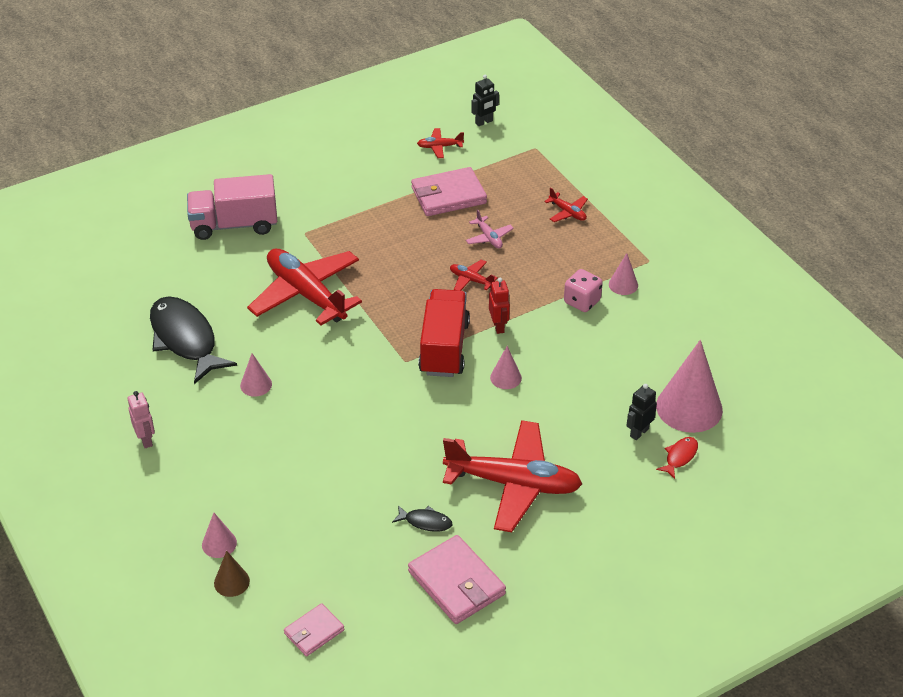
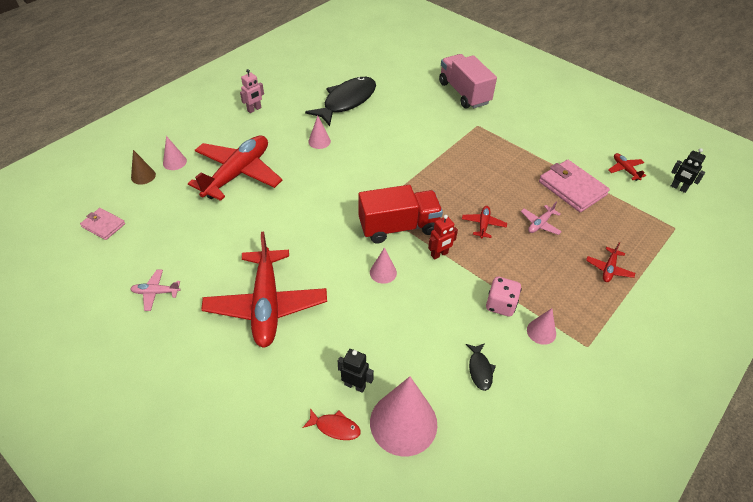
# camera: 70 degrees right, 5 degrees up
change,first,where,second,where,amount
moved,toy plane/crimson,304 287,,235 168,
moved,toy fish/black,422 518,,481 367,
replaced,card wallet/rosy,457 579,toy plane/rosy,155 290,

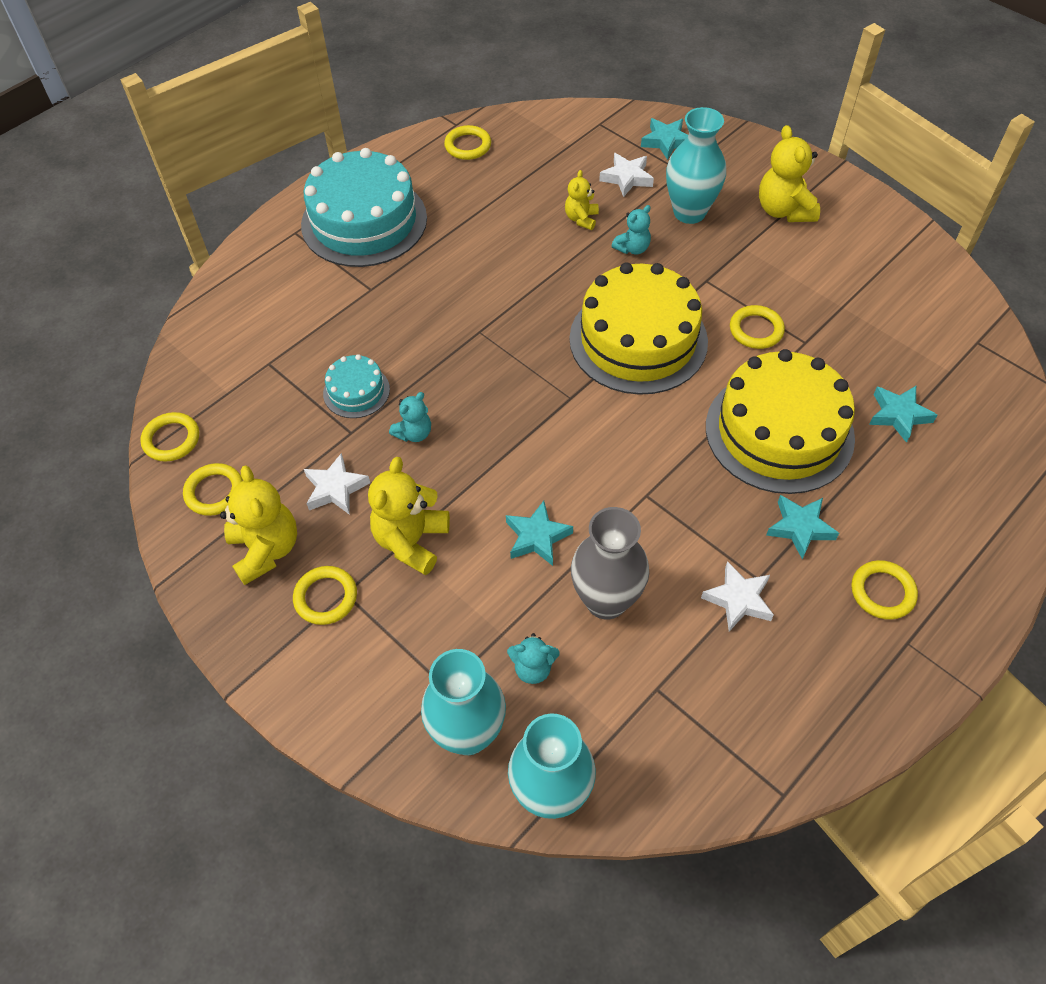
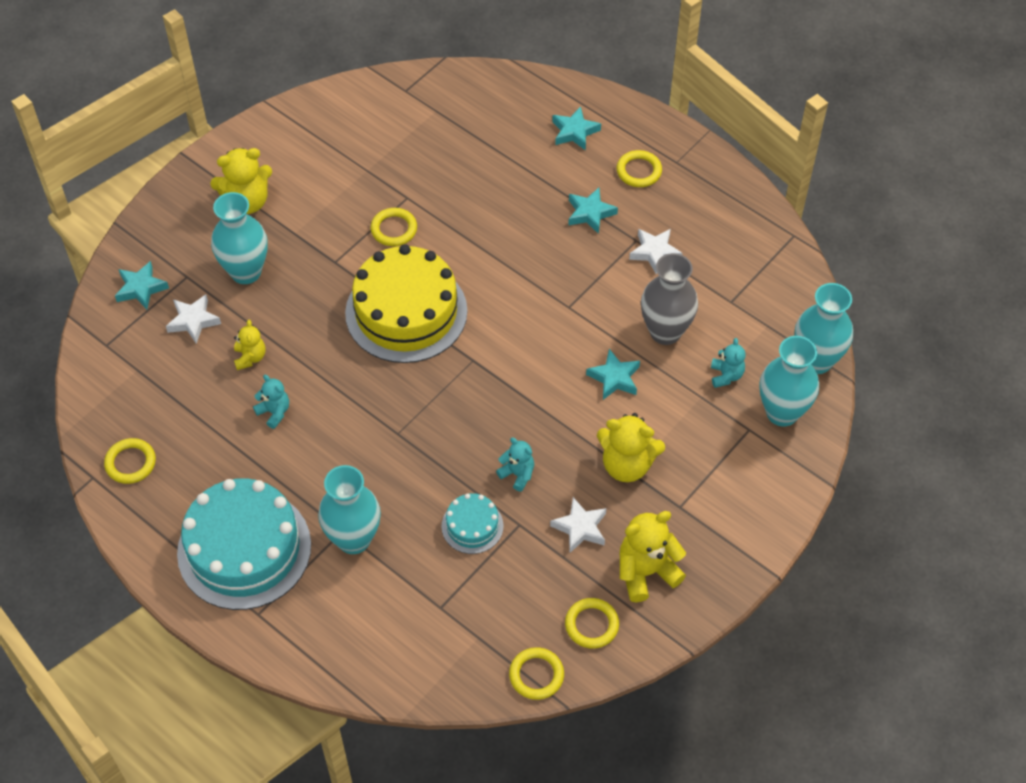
# camera: 95 degrees left, 0 degrees up
change,first,where,second,where,amount
turned,stuffed bear/golden,582 200,,250 344,105 degrees counterclockwise
moved,stuffed bear/turquoise,631 229,,271 402,
removed,cake/golden,780 421,,,
moved,five-pointed star/turquoise,903 414,,576 128,
removed,torus/golden,325 595,,,
added,,,flower vase/turquoise,349 509,

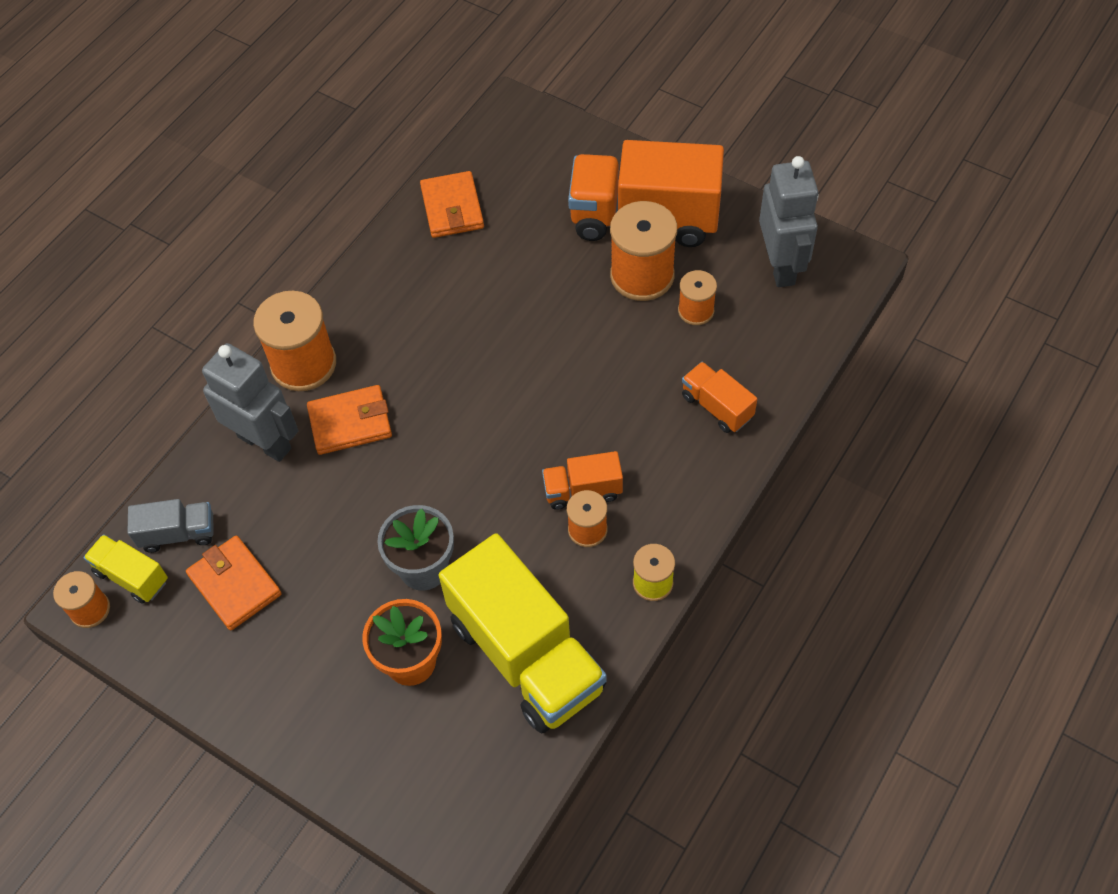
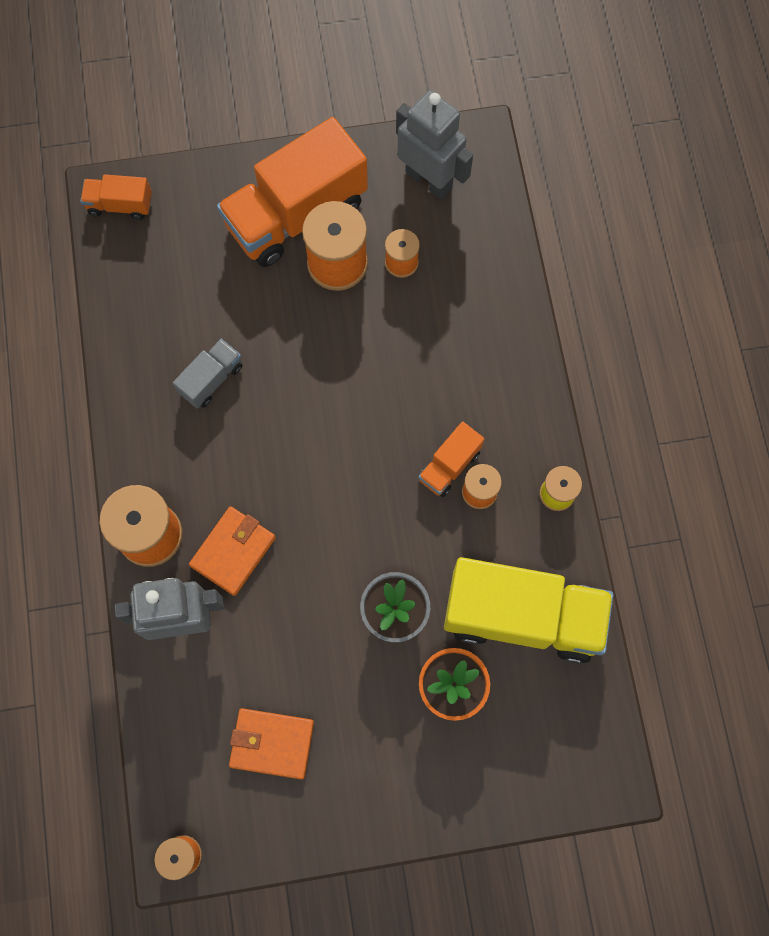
# camera: 45 degrees left, 15 degrees up
change,first,where,second,where,amount
removed,card wallet/orange,452 204,,,
moved,toy truck/orange,719 397,,116 197,
moved,toy truck/ash-grey,171 526,,207 374,
removed,toy truck/golden,126 569,,,

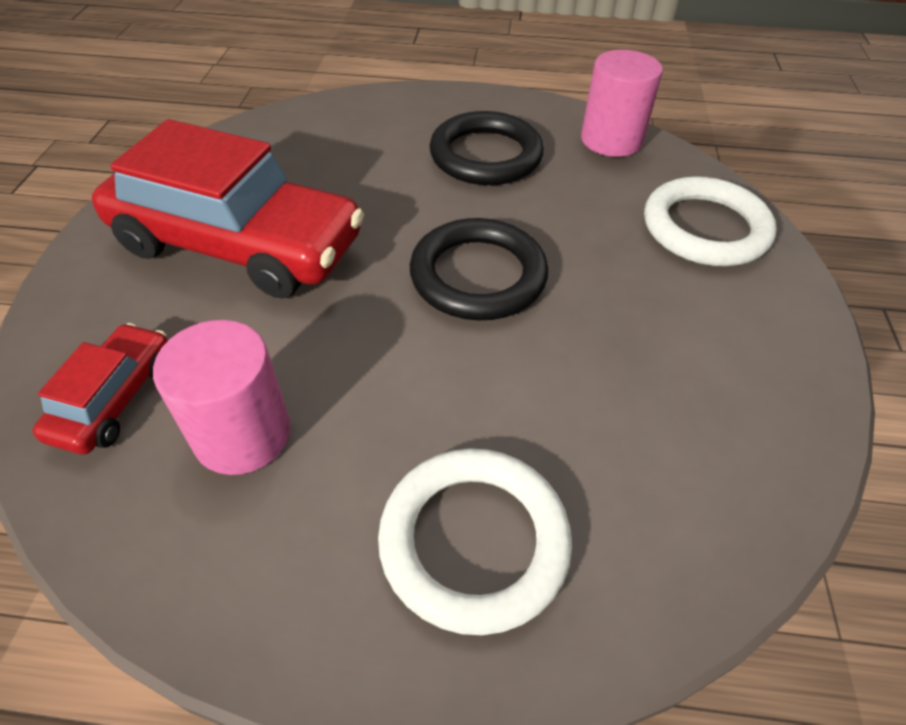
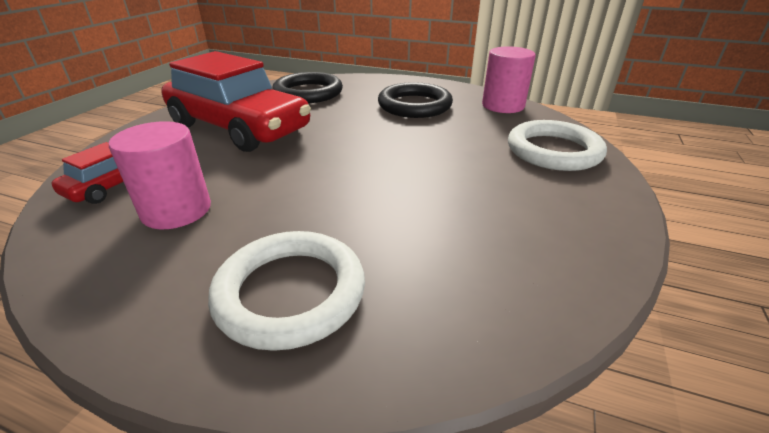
# camera: 15 degrees right, 15 degrees down
change,first,where,second,where,amount
moved,torus/black,479 269,,307 87,

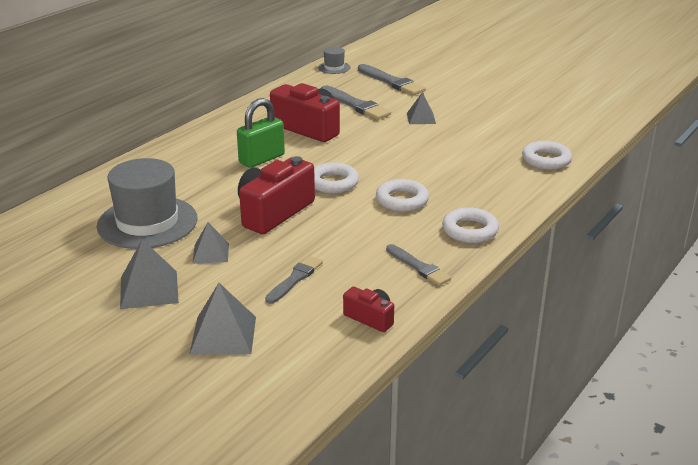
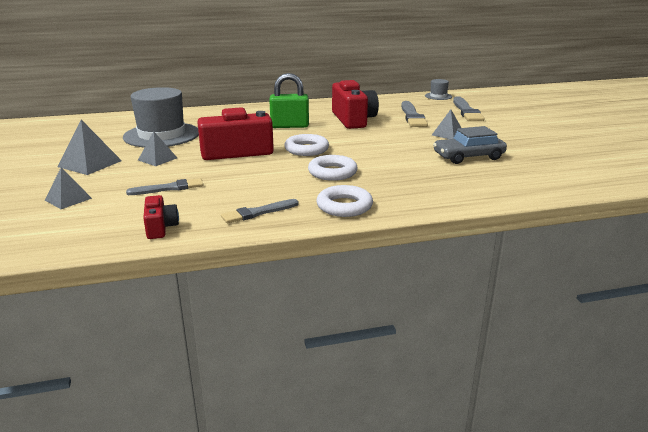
# camera: 40 degrees right, 5 degrees down
change,first,where,second,where,amount
removed,torus/white,547 155,,,
turned,paintbrush/ash-grey,418 265,,260 211,60 degrees clockwise
resized,solid pyramid/ash-grey,222 319,,68 188,x0.66
added,,,car/ash-grey,470 145,

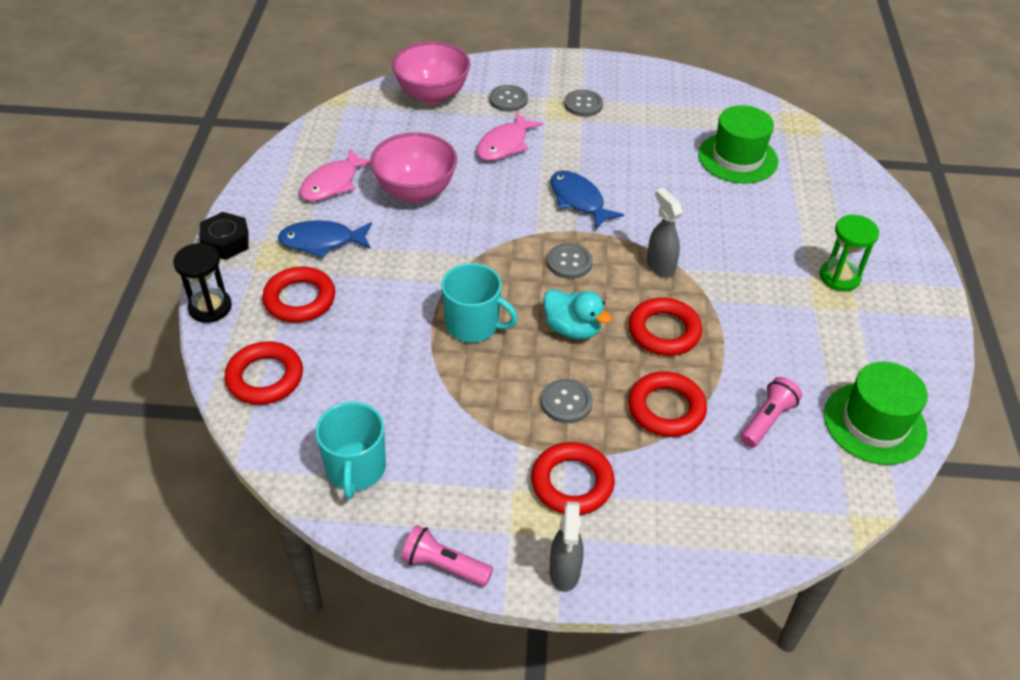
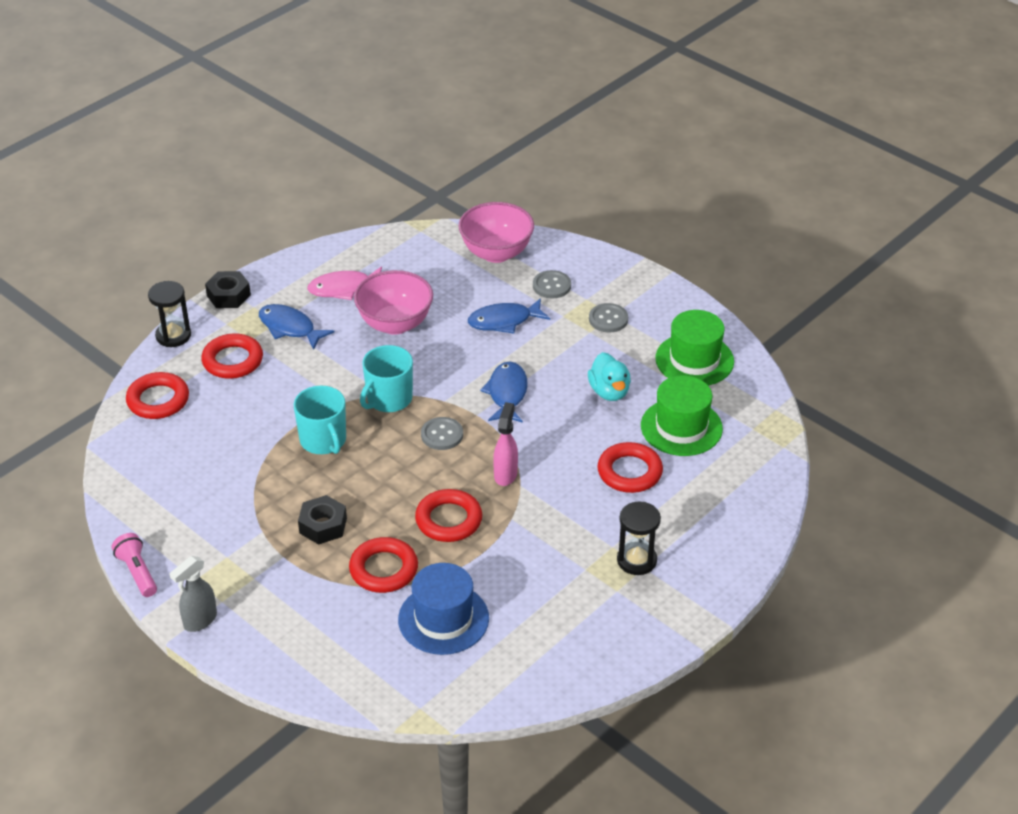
# camera: 40 degrees right, 5 degrees down
change,first,where,second,where,amount
recoloured,toy fish/rosy,509 136,toy fish/cobalt,509 315,
recoloured,sprayer/ash-grey,665 233,sprayer/rosy,505 444,
recoloured,sand timer/leaf-green,849 253,sand timer/black,639 538,
moved,rubber duck/turquoise,577 314,,609 376,
moved,hat/leaf-green,876 413,,694 348,
replaced,pocket torch/rosy,771 412,hat/cobalt,443 609,
replaced,button/ash-grey,567 401,nut/black,322 519,
moved,mug/turquoise,350 450,,386 378,
moved,torus/crimson,573 478,,630 467,

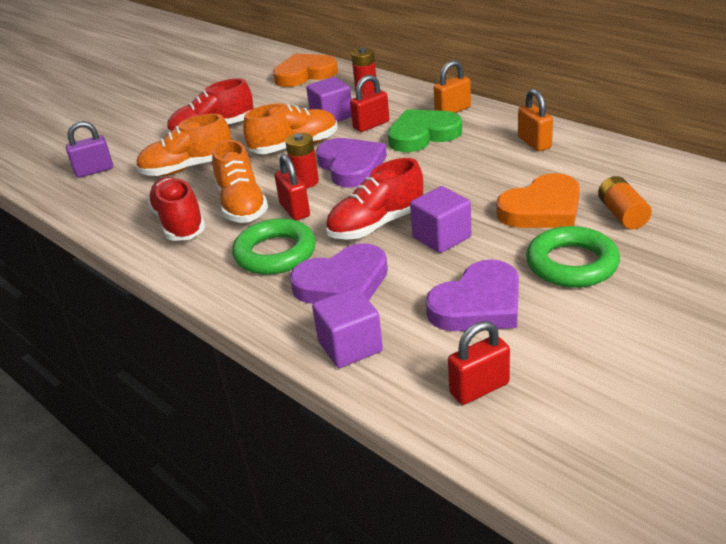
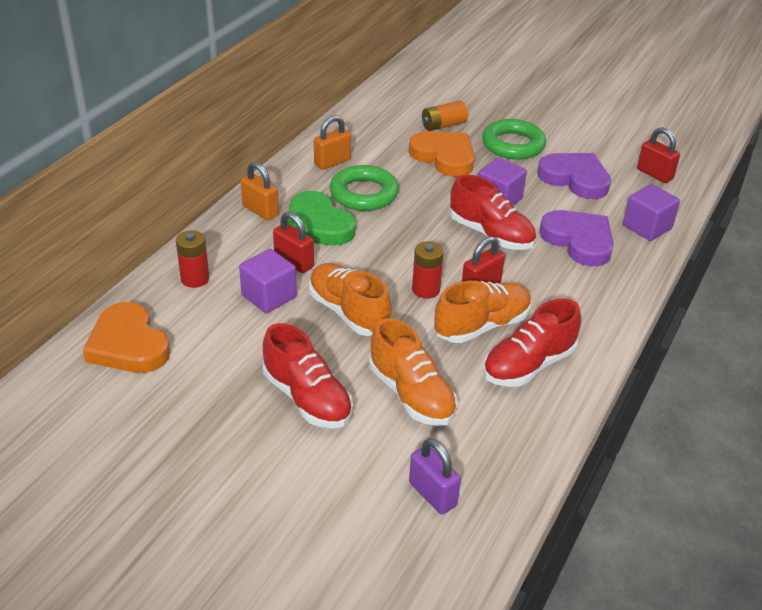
# camera: 110 degrees left, 5 degrees up
change,first,where,second,where,amount
removed,heart/violet,351 162,,,
moved,torus/leaf-green,274 246,,364 188,

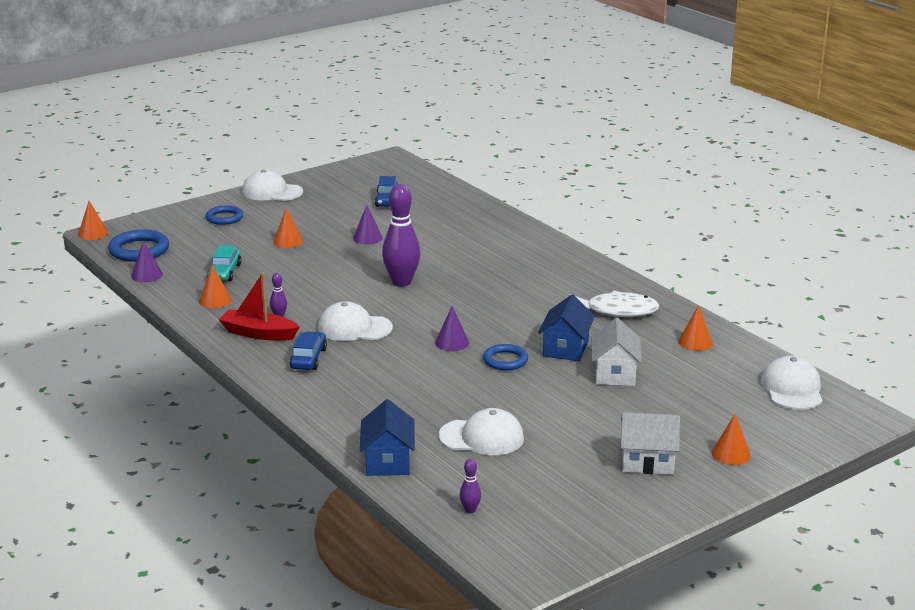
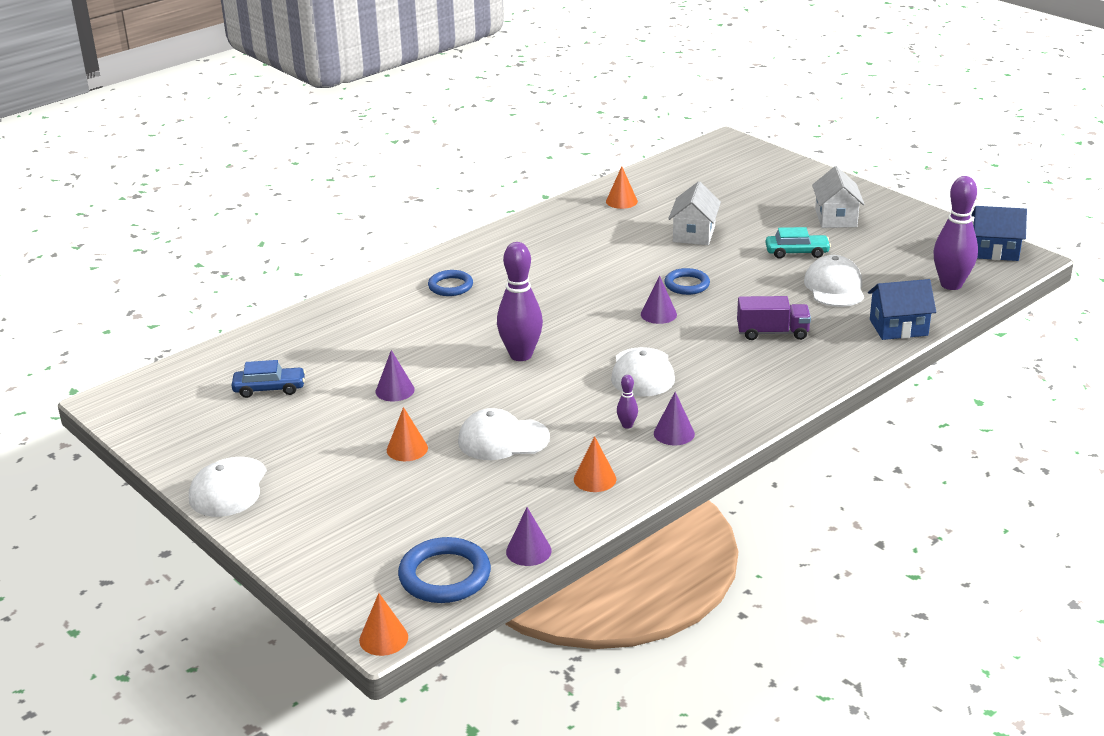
# camera: 95 degrees left, 5 degrees up
change,first,where,second,where,amount
moved,torus/cobalt,224 215,,450 283,
moved,car/turquoise,224 263,,798 243,
replaced,toy boat/crimson,258 306,solid cone/violet,674 418,
removed,toy fish/white,613 303,,,
moved,house/cobalt,566 328,,999 233,
turned,house/white,617 352,,694 213,75 degrees counterclockwise
removed,car/cobalt,308 350,,,
moved,cap/white,792 383,,504 434,
removed,solid cone/orange,731 439,,,
resized,bowling pin/violet,470 486,,956 233,x2.29
added,,,toy truck/violet,774 318,

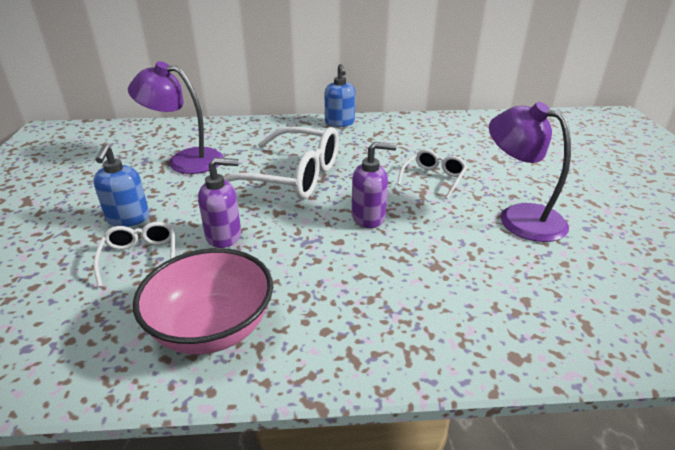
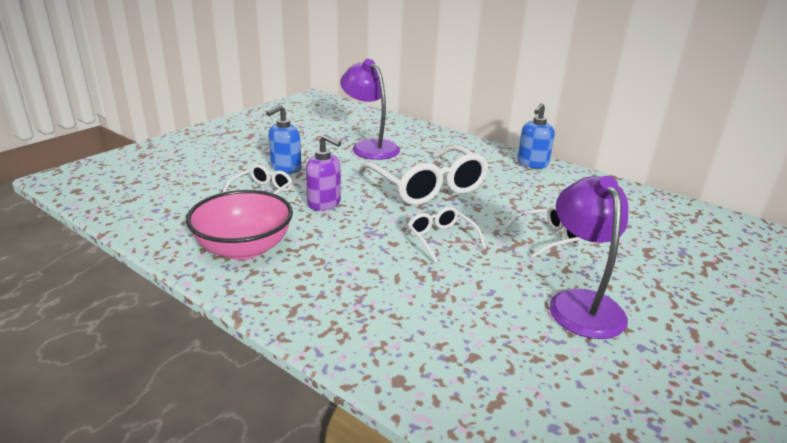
# camera: 40 degrees right, 5 degrees down
change,first,where,second,where,amount
replaced,soap dispenser/violet,374 185,spectacles/white,446 235,

